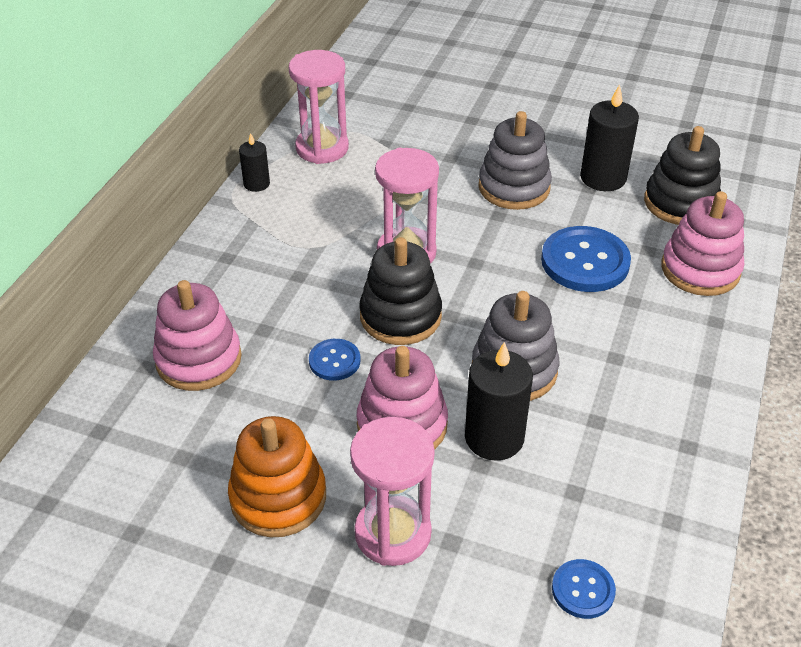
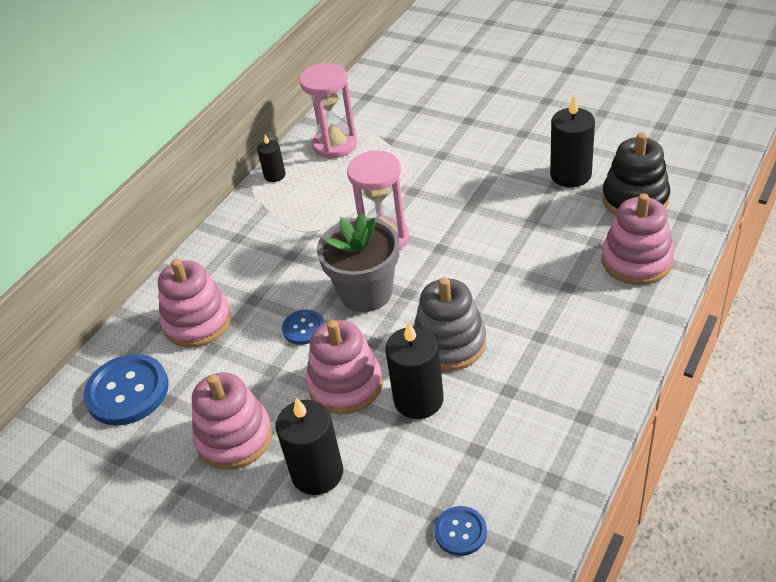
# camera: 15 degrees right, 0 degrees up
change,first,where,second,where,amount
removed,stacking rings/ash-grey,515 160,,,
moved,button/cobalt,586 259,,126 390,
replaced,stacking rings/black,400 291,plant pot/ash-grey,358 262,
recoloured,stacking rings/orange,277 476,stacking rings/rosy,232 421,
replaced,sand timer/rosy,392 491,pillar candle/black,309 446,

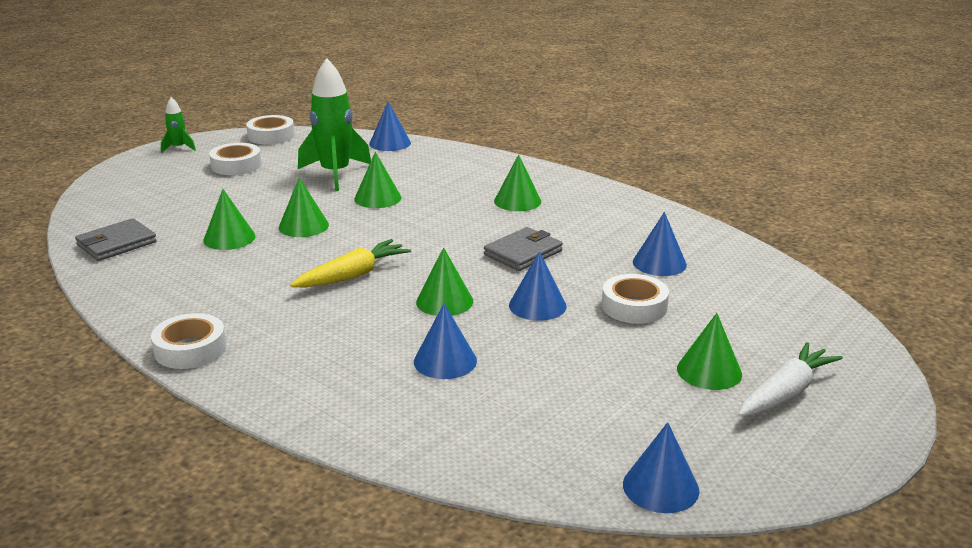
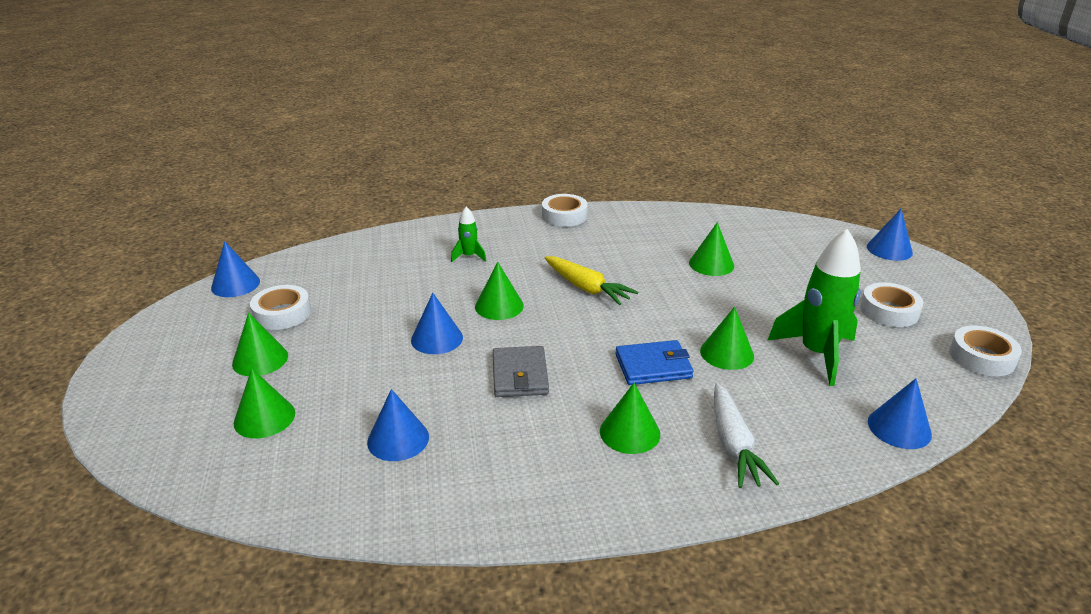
# camera: 130 degrees right, 5 degrees up
change,first,where,second,where,amount
moved,spaceship/leaf-green,178 125,,468 234,
moved,solid cone/leaf-green,304 207,,264 403,
removed,card wallet/ash-grey,116 239,,,
turned,toy carrot/golden,350 263,,591 280,45 degrees counterclockwise
moved,roll of tape/white,635 299,,280 307,
moved,solid cone/cobalt,445 341,,890 235,
moved,toy carrot/white,790 379,,746 435,
added,,,card wallet/cobalt,654 362,

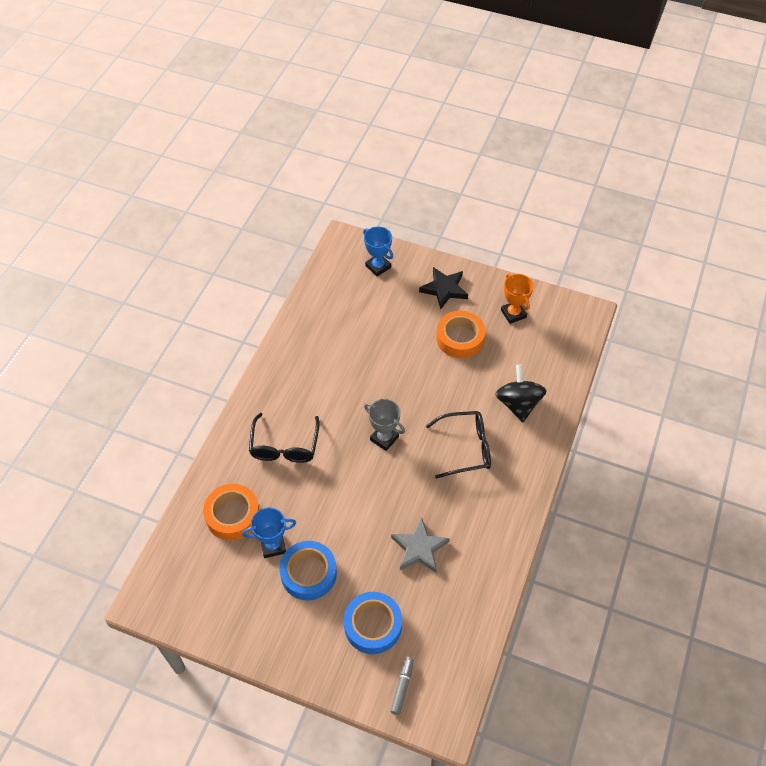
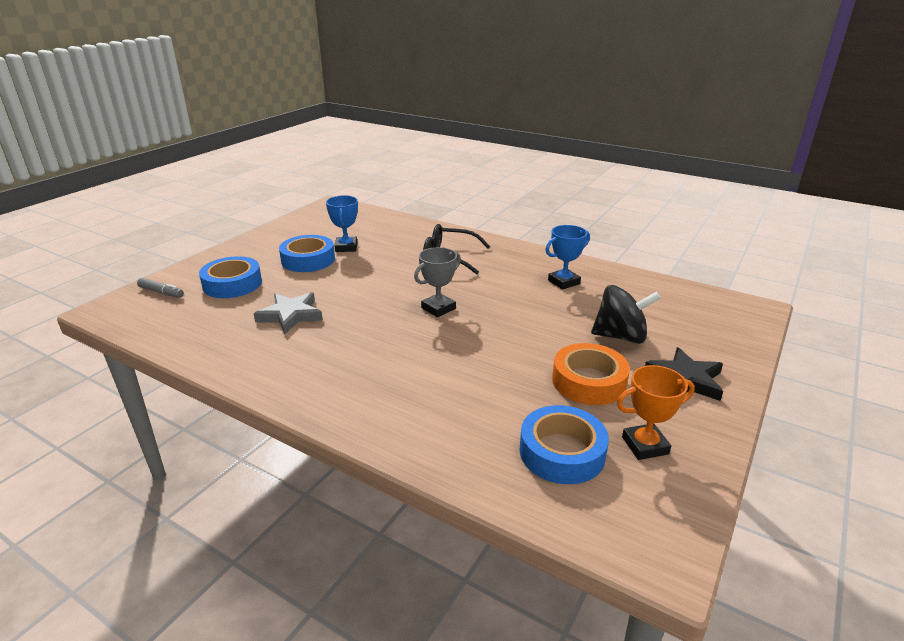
# camera: 100 degrees right, 25 degrees down
change,first,where,second,where,amount
moved,trophy/cobalt,378 252,,567 257,
moved,toy top/black,521 393,,626 314,
removed,spectacles/black,458 445,,,
removed,roll of tape/orange,231 512,,,
added,,,roll of tape/cobalt,564 444,

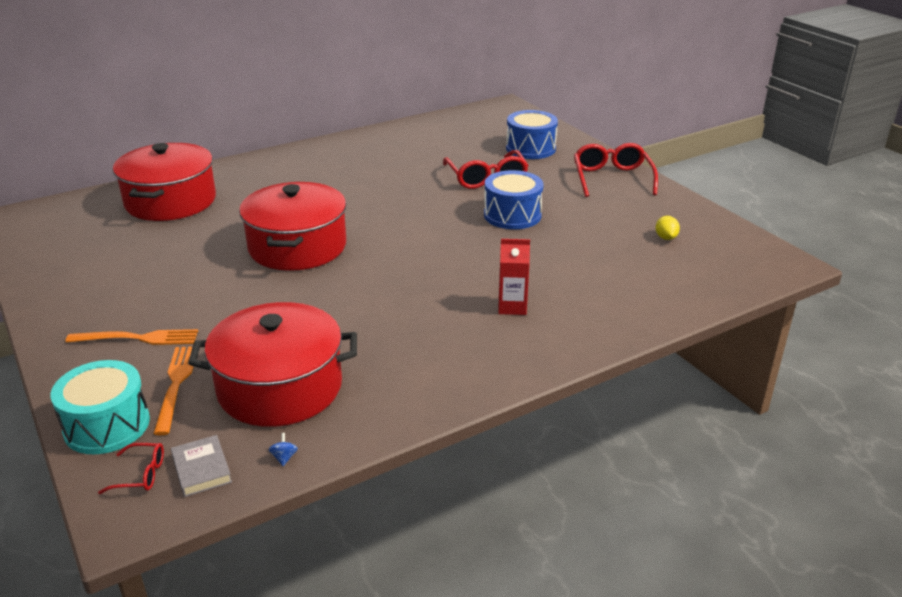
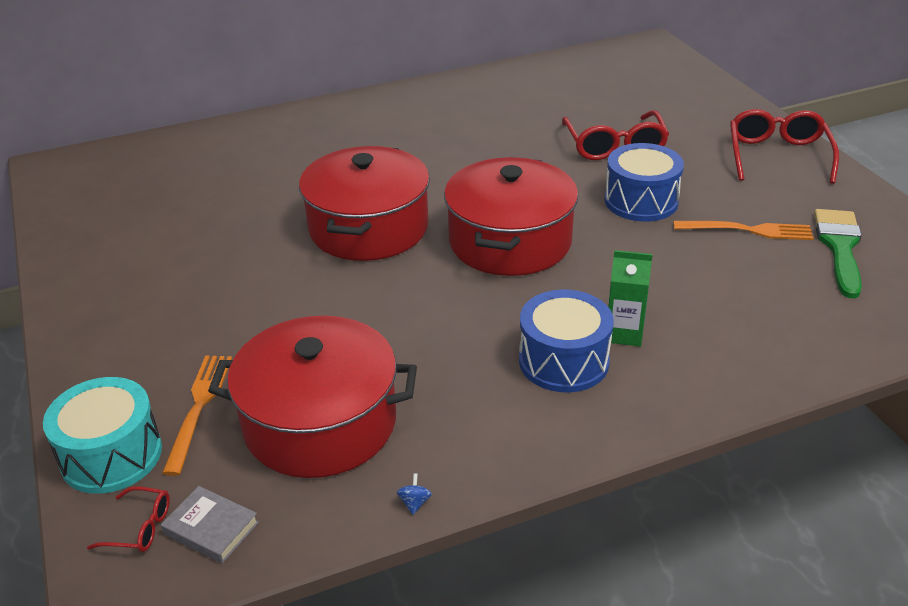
# camera: 10 degrees right, 5 degrees up
change,first,where,second,where,amount
moved,snare drum/cobalt,532 134,,566 341,
moved,pot/crimson,164 182,,511 216,
replaced,citrus fruit/golden,667 228,paintbrush/leaf-green,838 253,
recoloured,carton/crimson,514 277,carton/leaf-green,630 298,
moved,fork/orange,131 337,,744 230,
moved,toy top/cobalt,283 449,,414 494,
turned,book/ash-grey,201 466,,210 525,45 degrees counterclockwise

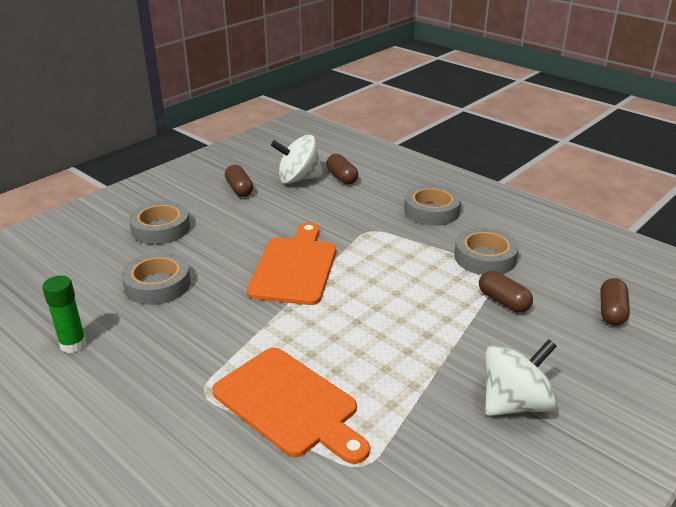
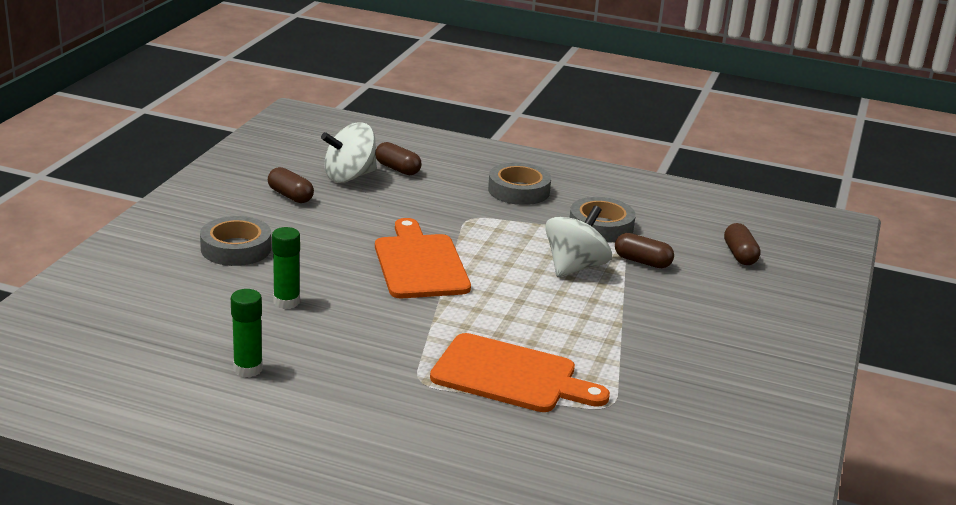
# camera: 25 degrees left, 5 degrees down
change,first,where,second,where,amount
replaced,roll of tape/ash-grey,156 278,glue/leaf-green,286 268,
moved,toy top/white,521 377,,578 241,

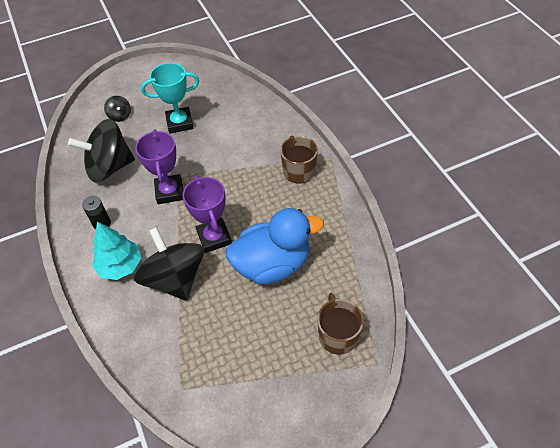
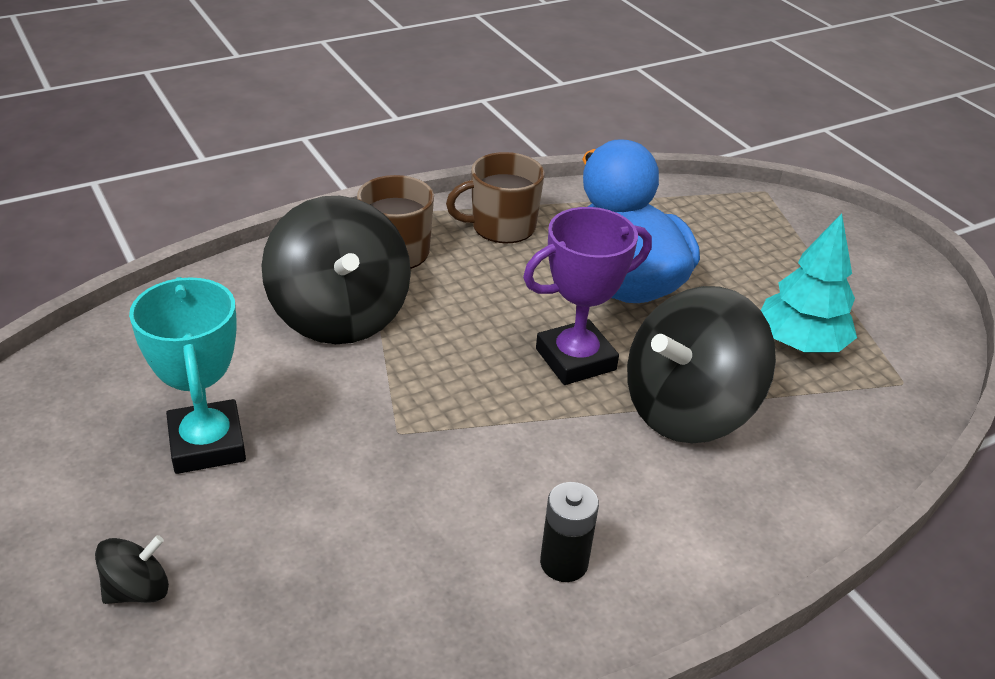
# camera: 100 degrees left, 15 degrees down
change,first,where,second,where,amount
moved,toy top/black,101 150,,336 270,
removed,trophy/violet,159 167,,,
moved,fir tree/turquoise,116 251,,809 282,
moved,mug/dark brown,340 324,,495 197,

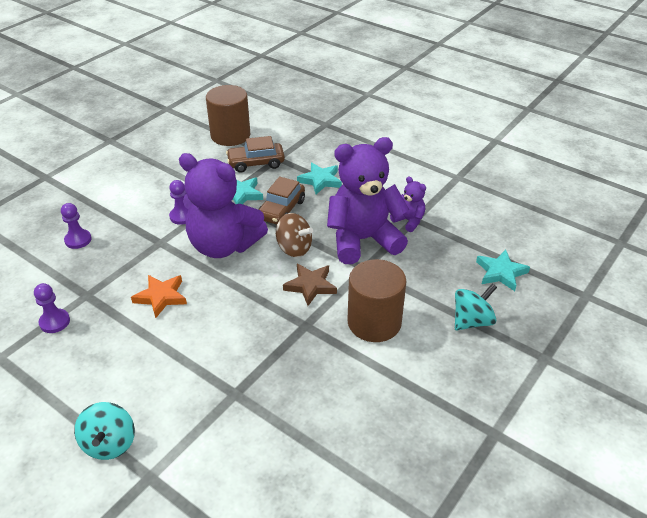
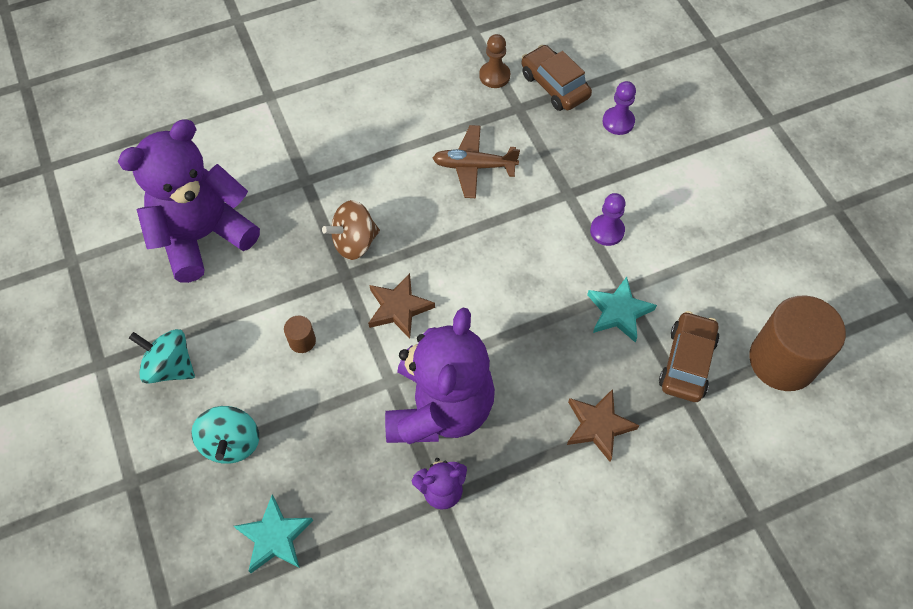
# camera: 120 degrees right, 20 degrees up
change,first,where,second,where,amount
moved,stuffed bear/violet,223 205,,189 201,
recoloured,five-pointed star/turquoise,319 178,five-pointed star/dark brown,603 425,
moved,car/dark brown,281 200,,556 78,
moved,toy top/dark brown,294 235,,351 230,
resized,cylinder/dark brown,377 300,,300 334,x0.41
replaced,five-pointed star/orange,159 296,toy plane/dark brown,476 161,
recoloured,chess pawn/violet,52 308,chess pawn/dark brown,494 61,
moved,toy top/turquoise,104 431,,162 356,

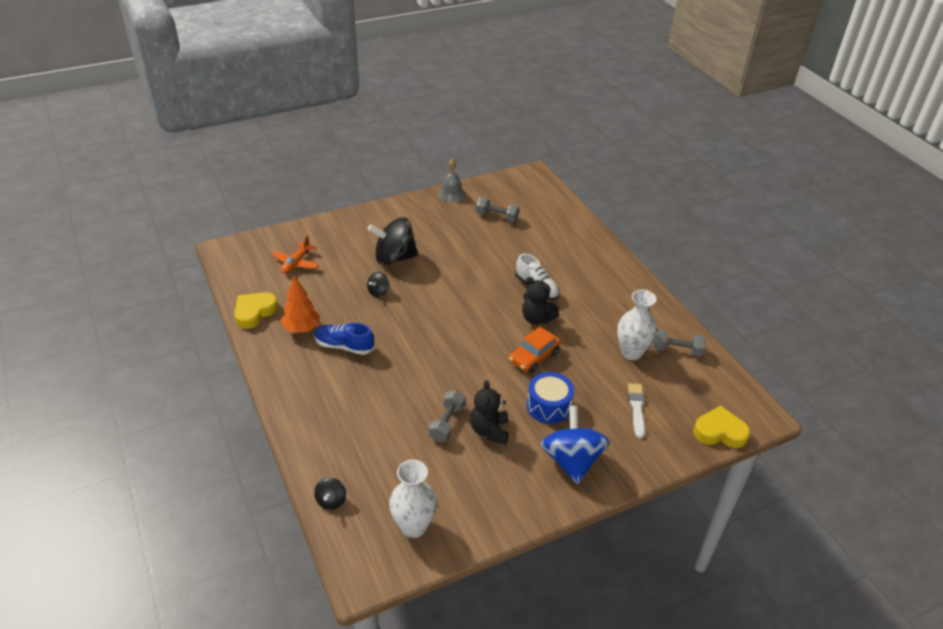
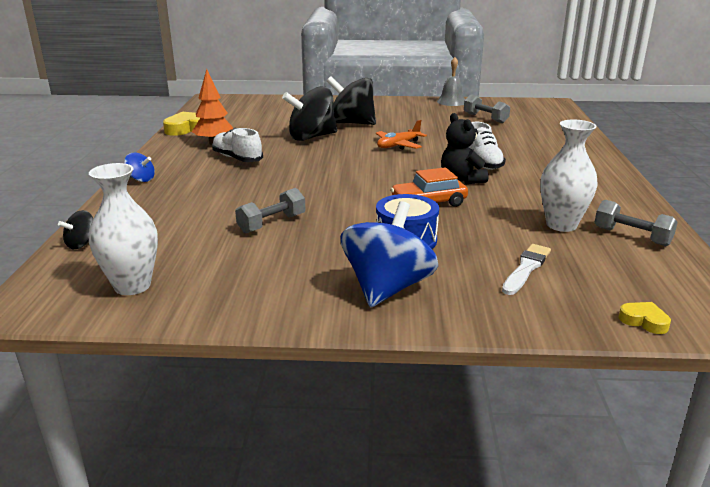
# camera: 30 degrees right, 15 degrees down
change,first,where,second,where,amount
moved,toy plane/orange,295 254,,401 135,
resized,toy top/black,378 284,,309 113,x2.18
recoloured,shoe/cobalt,344 339,shoe/white,237 145,
removed,stuffed bear/black,489 412,,,
resized,heart/golden,721 427,,644 318,x0.54
added,,,toy top/cobalt,139 167,

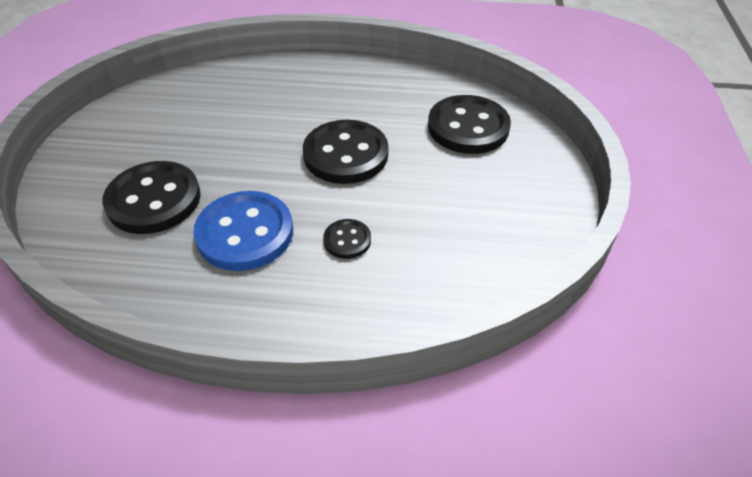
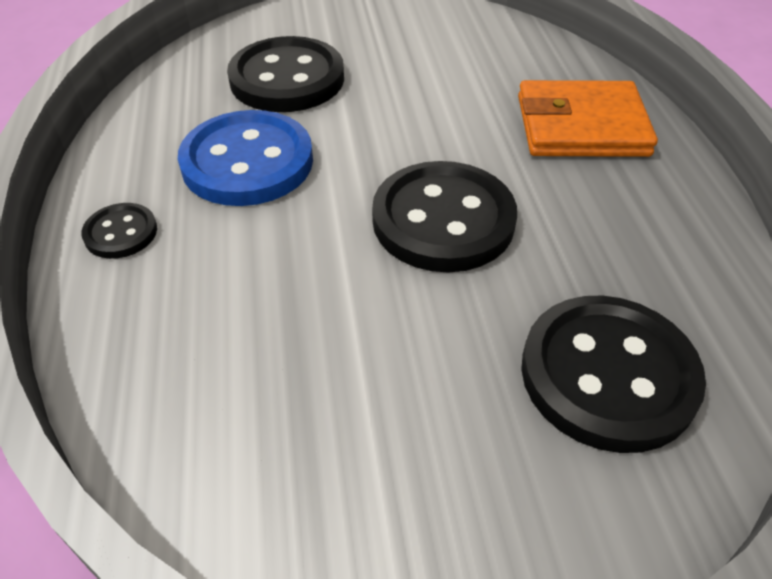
# camera: 75 degrees right, 0 degrees up
change,first,where,second,where,amount
moved,button/black,347 239,,119 231,
added,,,card wallet/orange,588 118,

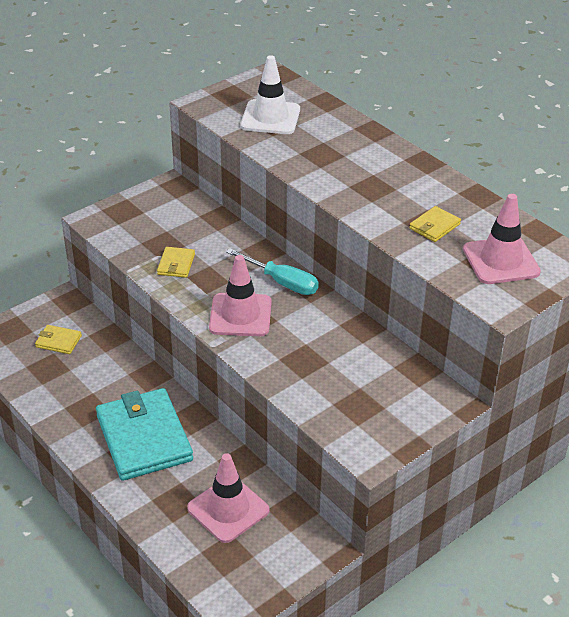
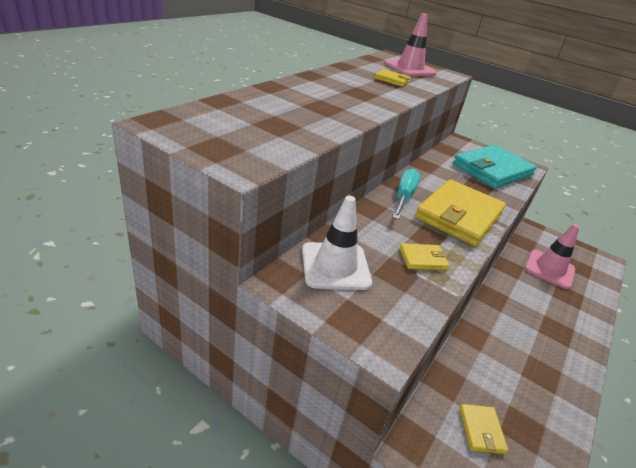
# camera: 110 degrees left, 5 degrees down
change,first,where,second,where,amount
moved,safety cone/white,270 94,,337 243,
replaced,safety cone/rosy,240 295,card wallet/golden,460 212,
moved,card wallet/turquoise,144 434,,495 166,

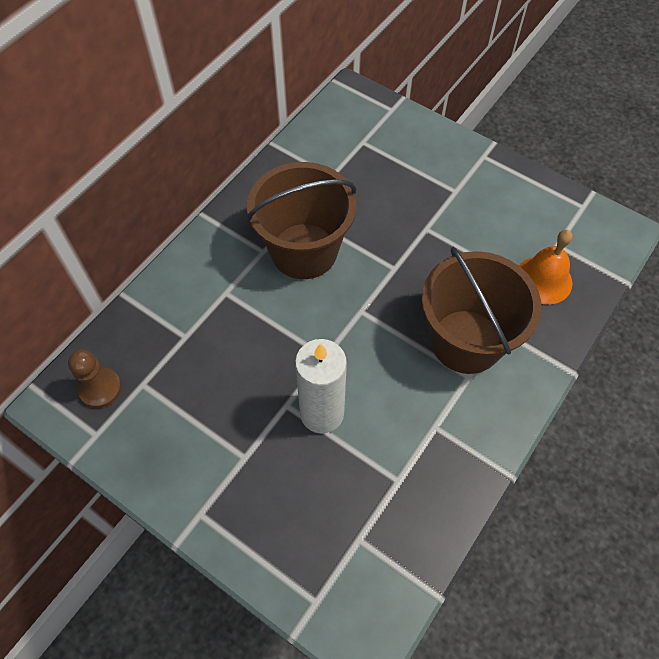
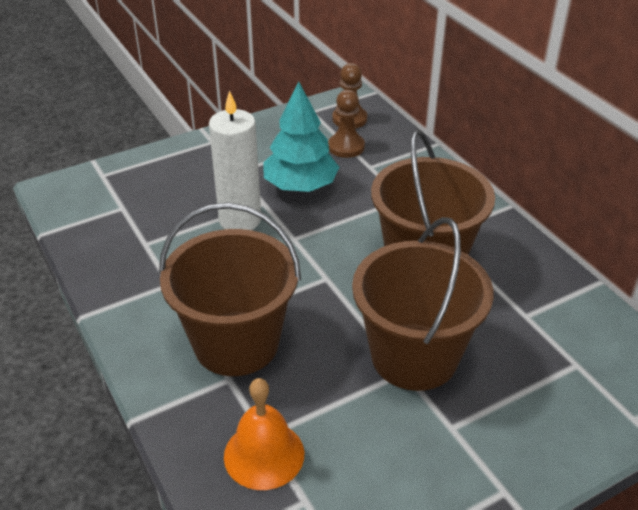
# camera: 115 degrees right, 20 degrees down
change,first,where,second,where,amount
added,,,fir tree/turquoise,301 137,
added,,,chess pawn/dark brown,346 124,
added,,,pail/dark brown,423 304,

